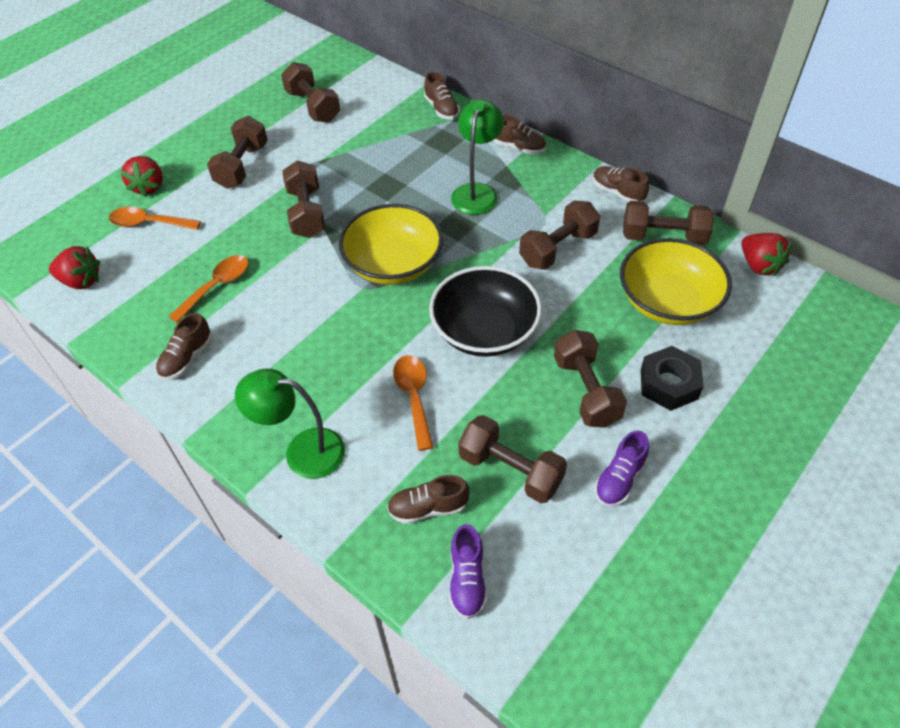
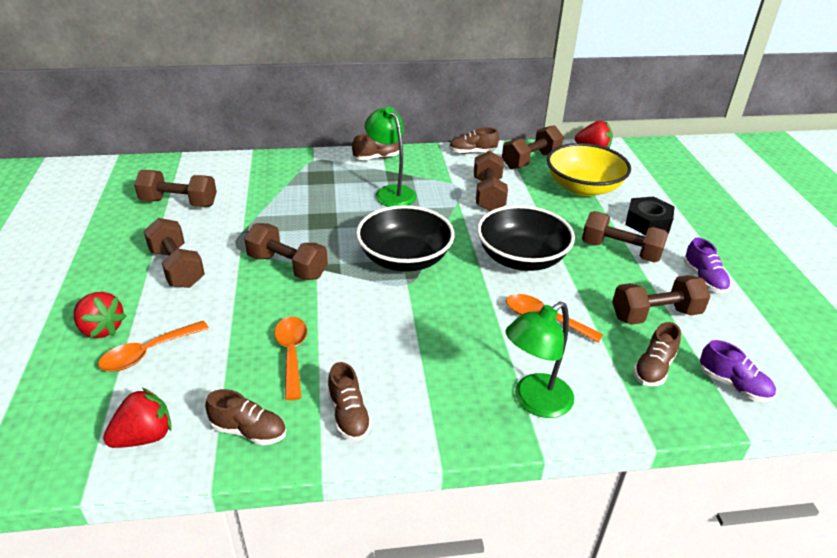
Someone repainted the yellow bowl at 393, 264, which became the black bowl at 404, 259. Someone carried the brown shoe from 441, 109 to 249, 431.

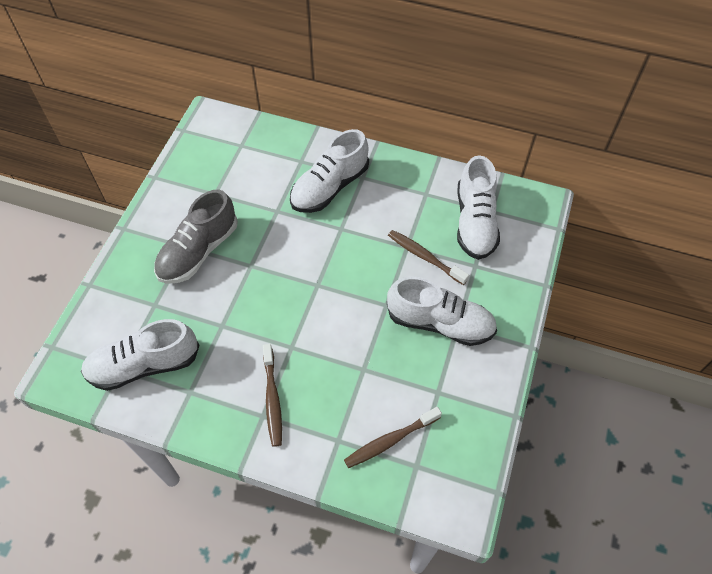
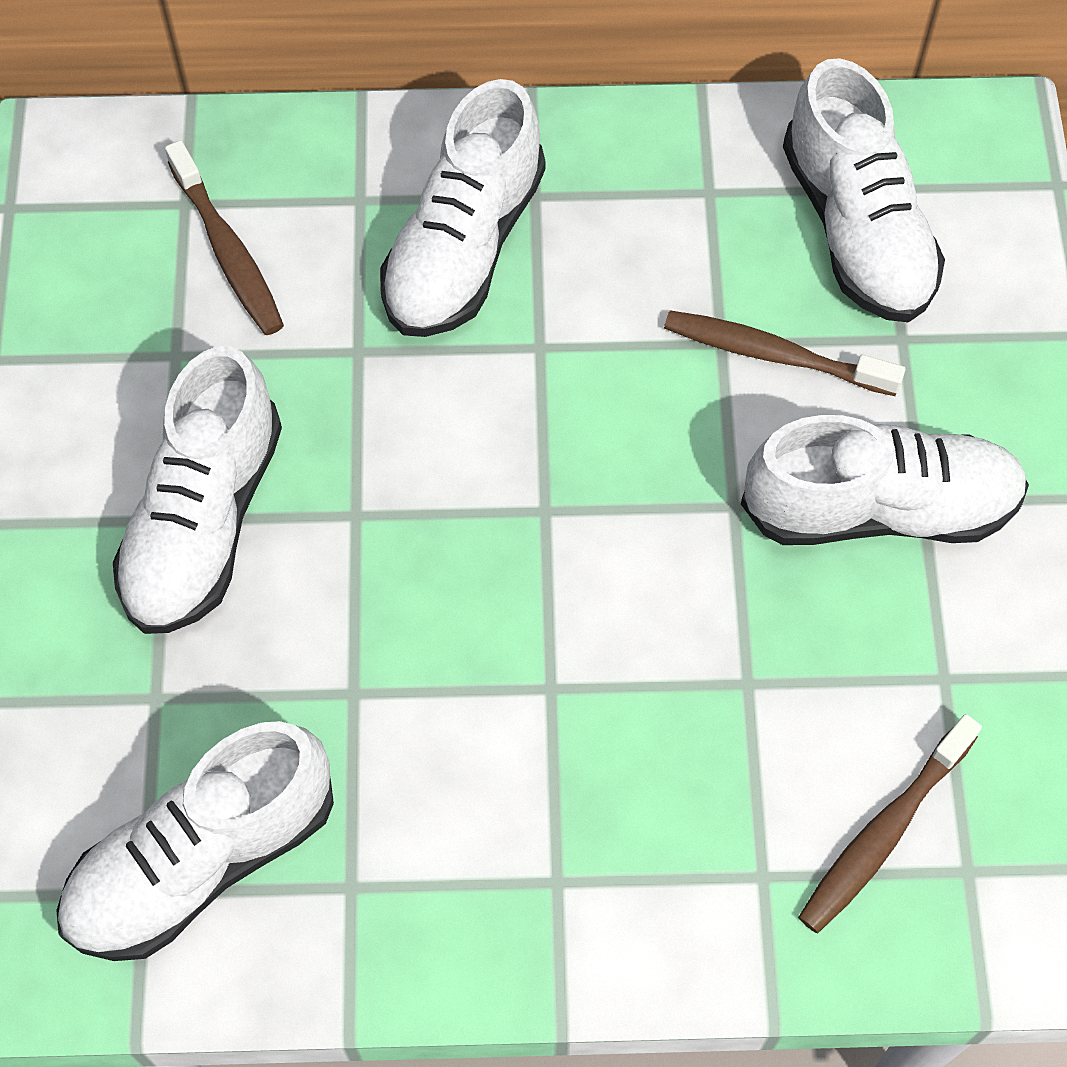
Someone repainted the grey shoe at 198, 251, which became the white shoe at 204, 521. Someone carried the brown toothbrush from 272, 399 to 228, 251.

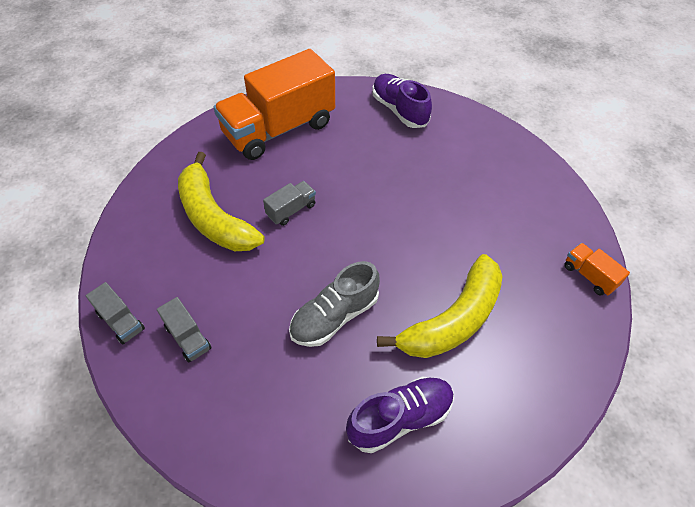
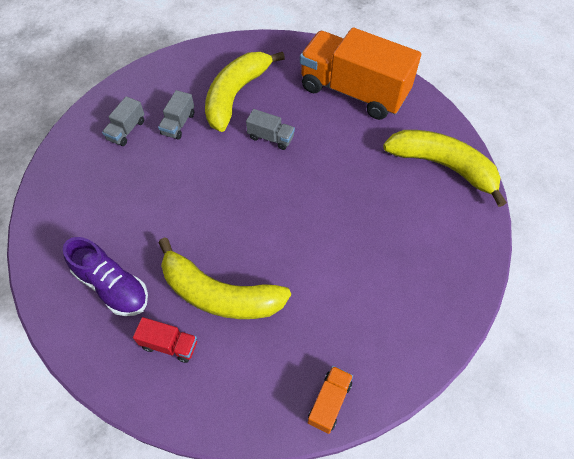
Someone carried the grey truck from 121, 321 to 178, 124. Someone took away the grey shoe at 334, 316. Someone swapped the purple shoe at 399, 110 for the yellow banana at 443, 166. Someone put down the red truck at 169, 344.

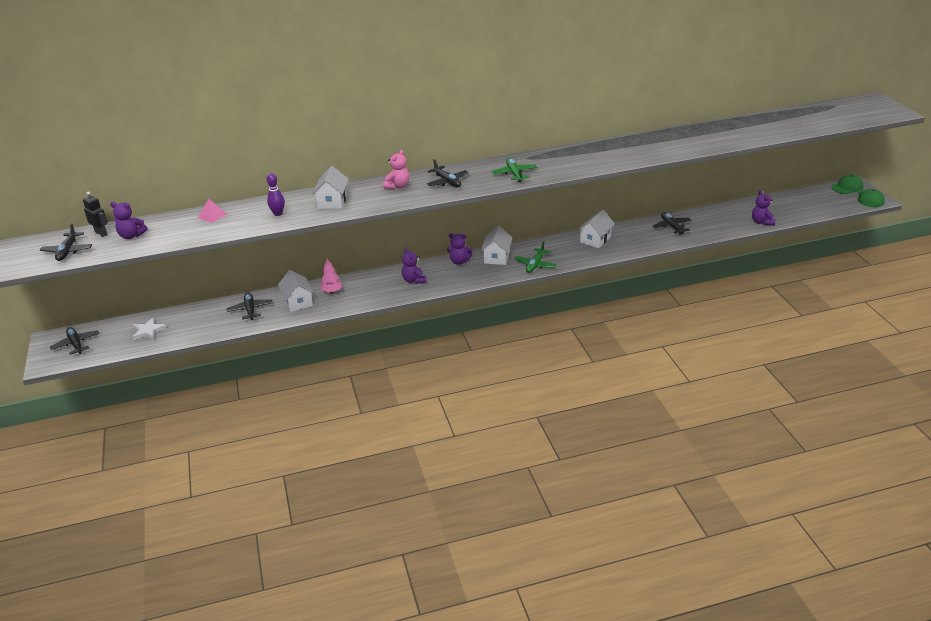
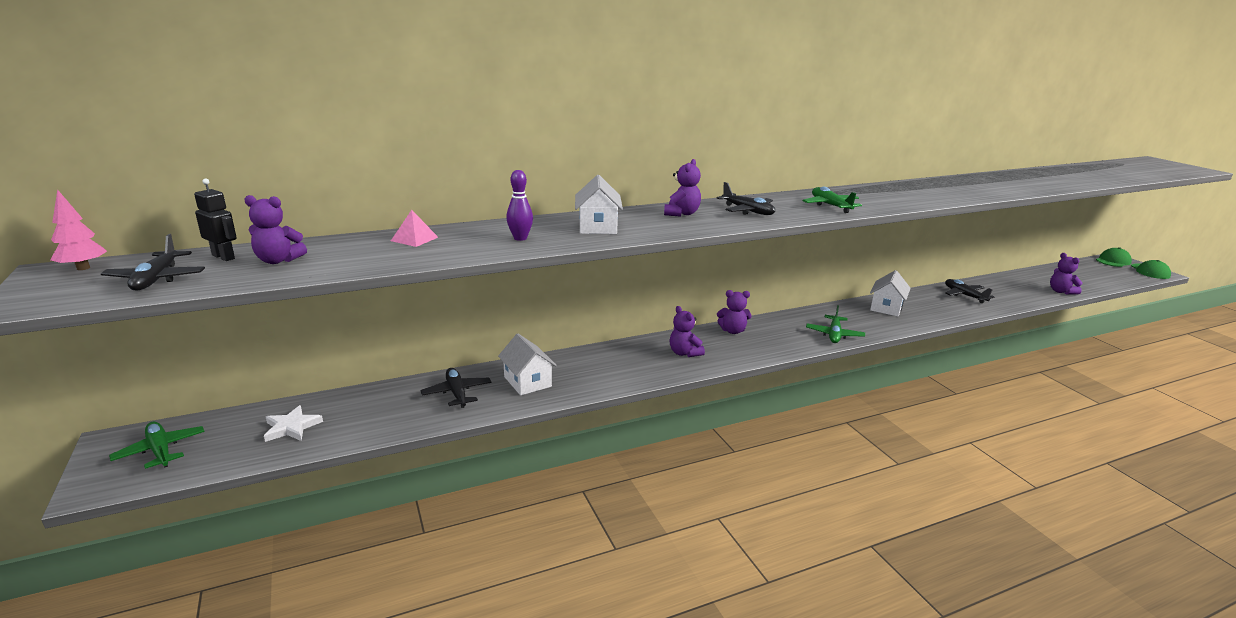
Someone repainted the black plane at 76, 344, which became the green plane at 160, 450. Someone carried the pink tree from 332, 291 to 83, 268. Someone repainted the pink teddy bear at 398, 186, which became the purple teddy bear at 681, 214. Someone took away the white house at 497, 257.

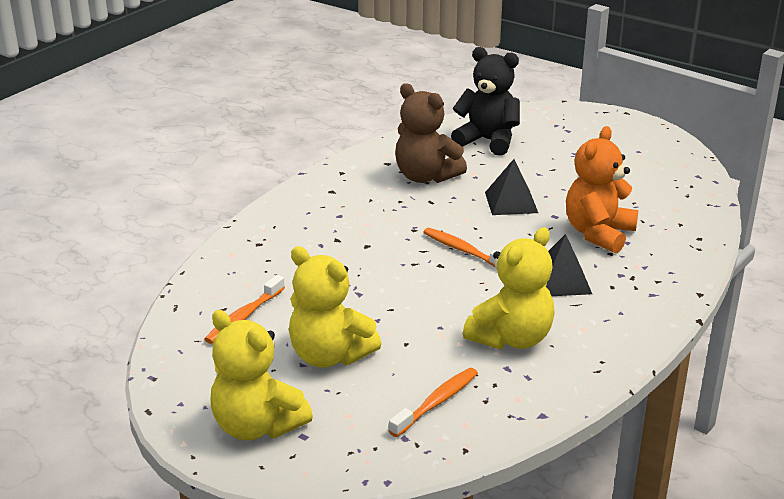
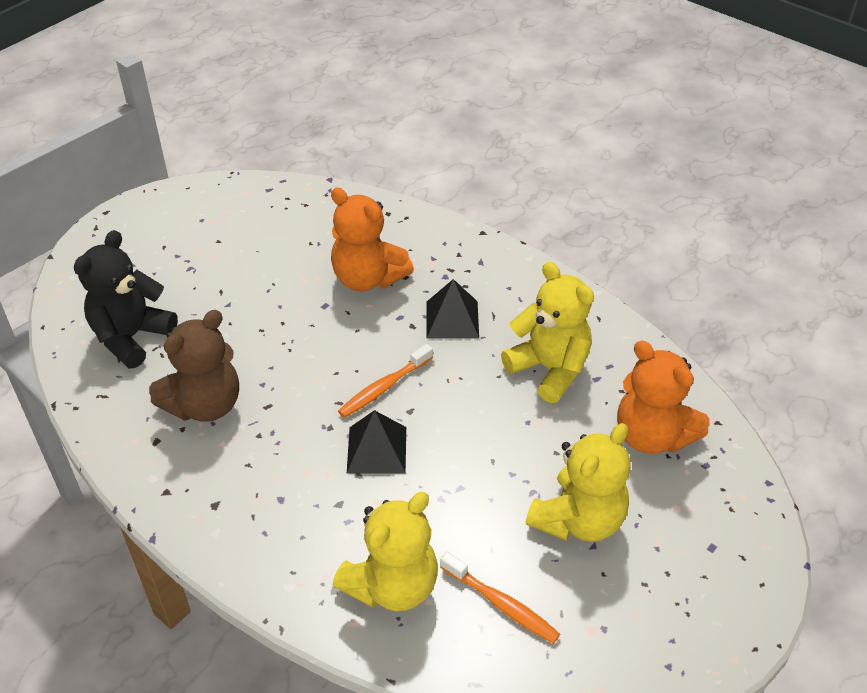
Someone carried the yellow teddy bear from 257, 426 to 392, 585. Someone swapped the orange toothbrush at 437, 402 for the orange teddy bear at 652, 436. Someone carried the black pyramid from 511, 202 to 376, 449.

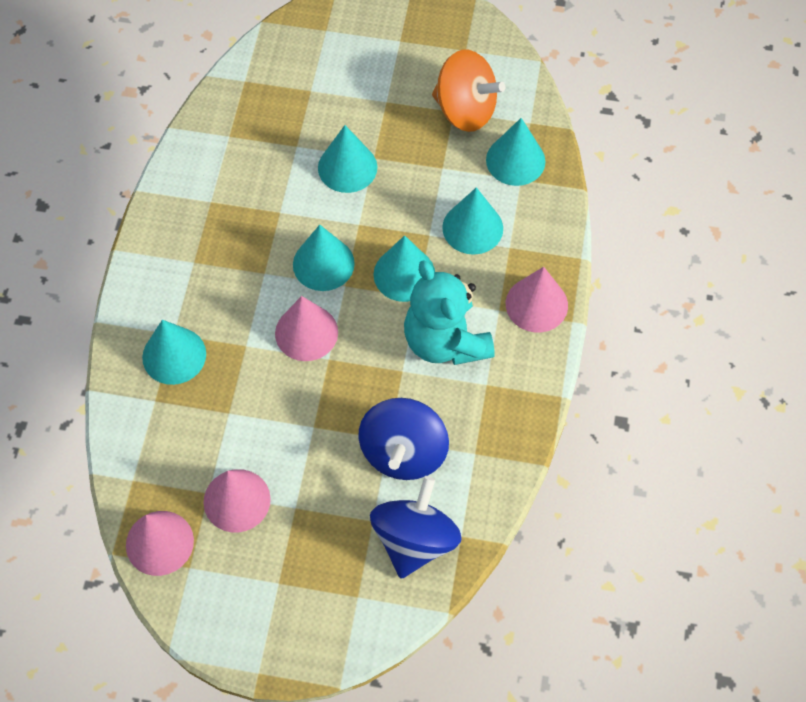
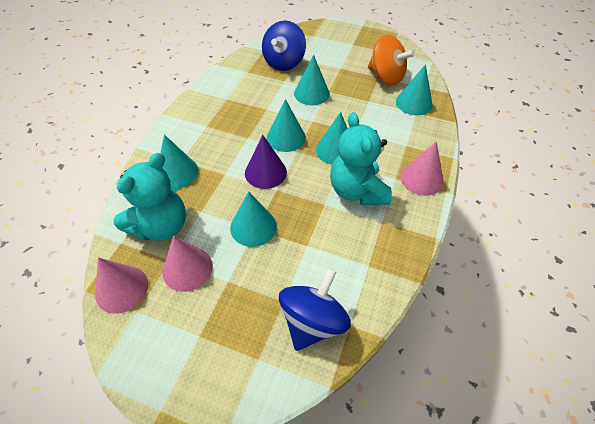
Someone repainted the pink cone at 306, 332, which became the purple cone at 265, 172. Someone carried the blue spinning top from 403, 452 to 284, 62. Someone carried the turquoise cone from 472, 228 to 253, 227. Someone put down the turquoise teddy bear at 161, 226.

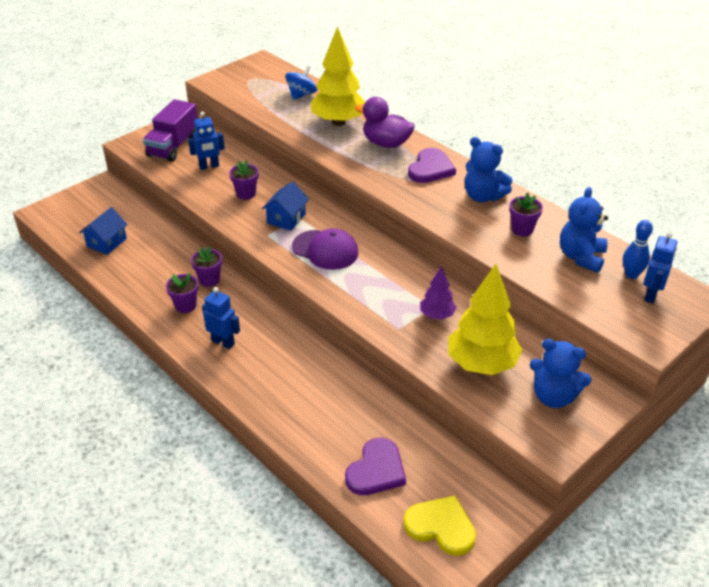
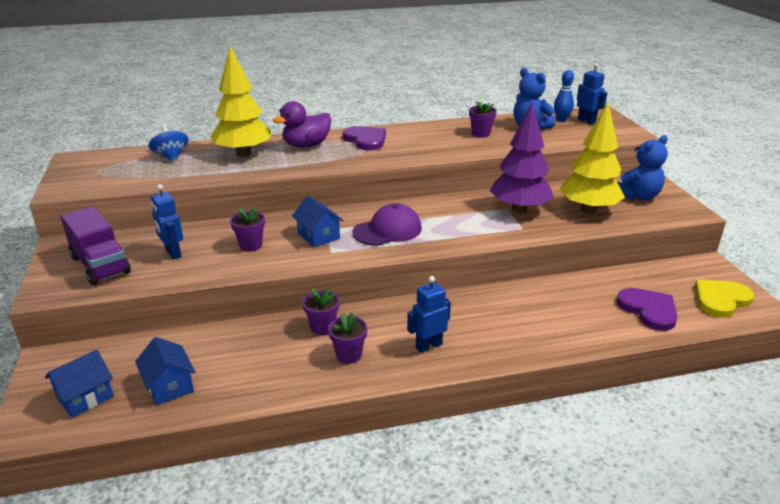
Someone rotated the blue robot at 209, 166 by 135 degrees clockwise. Someone scaled the purple tree at 437, 315 by 1.90. Someone took away the blue teddy bear at 483, 196. Someone put down the blue house at 85, 397.

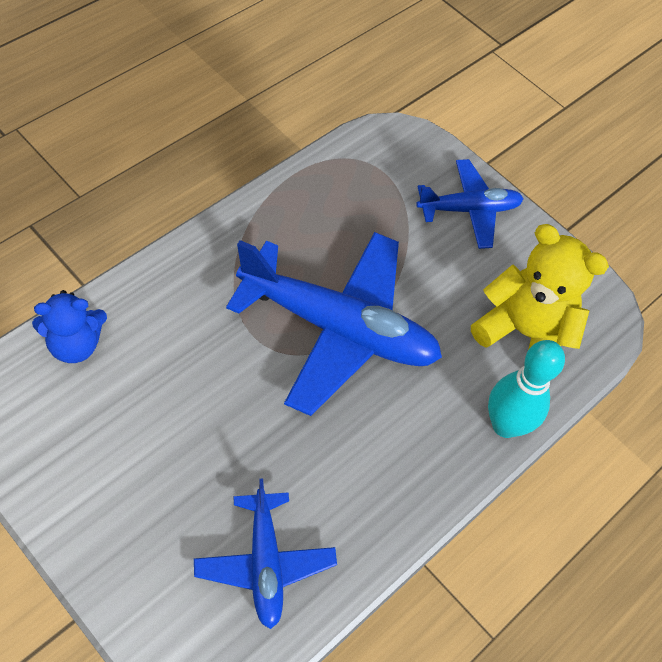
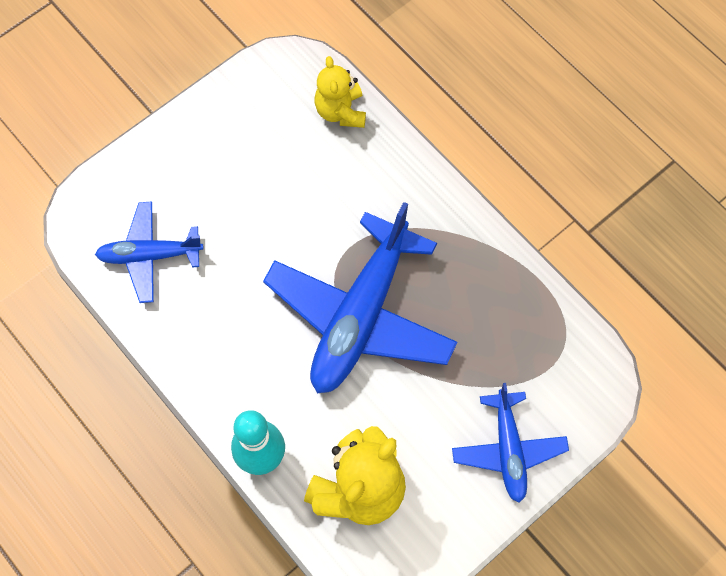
Someone repainted the blue teddy bear at 75, 345, which became the yellow teddy bear at 340, 111.

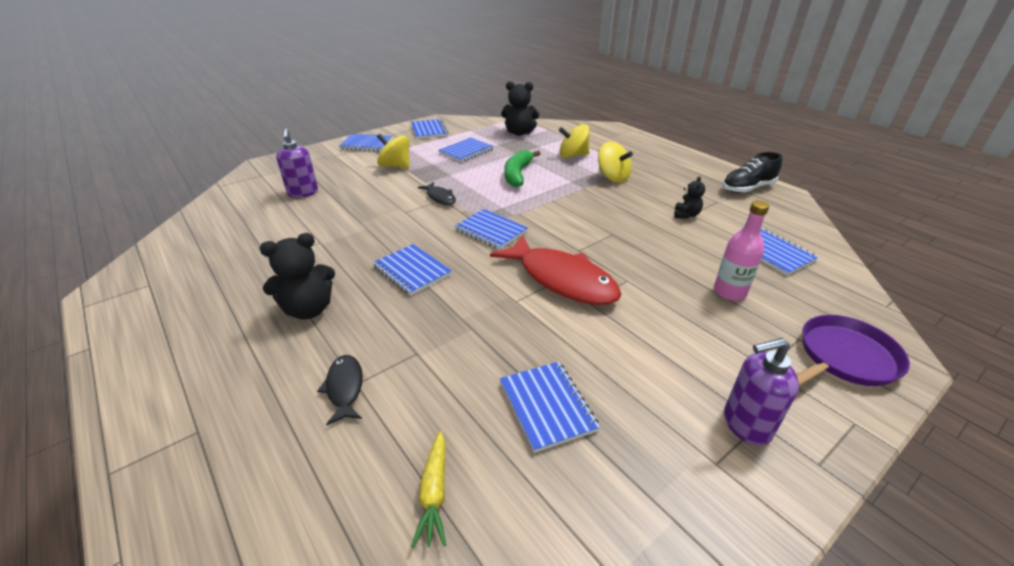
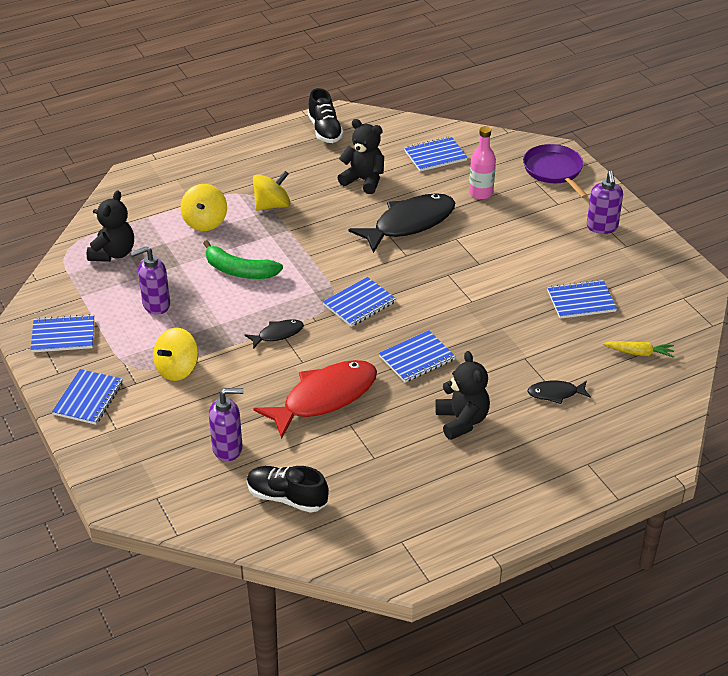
Someone swapped the blue notebook at 466, 151 for the purple soap dispenser at 156, 305. Someone carried the red fish from 562, 279 to 324, 398. Someone scaled the black teddy bear at 686, 215 by 1.76. Someone put down the black shoe at 287, 498. Someone put down the black fish at 409, 223.

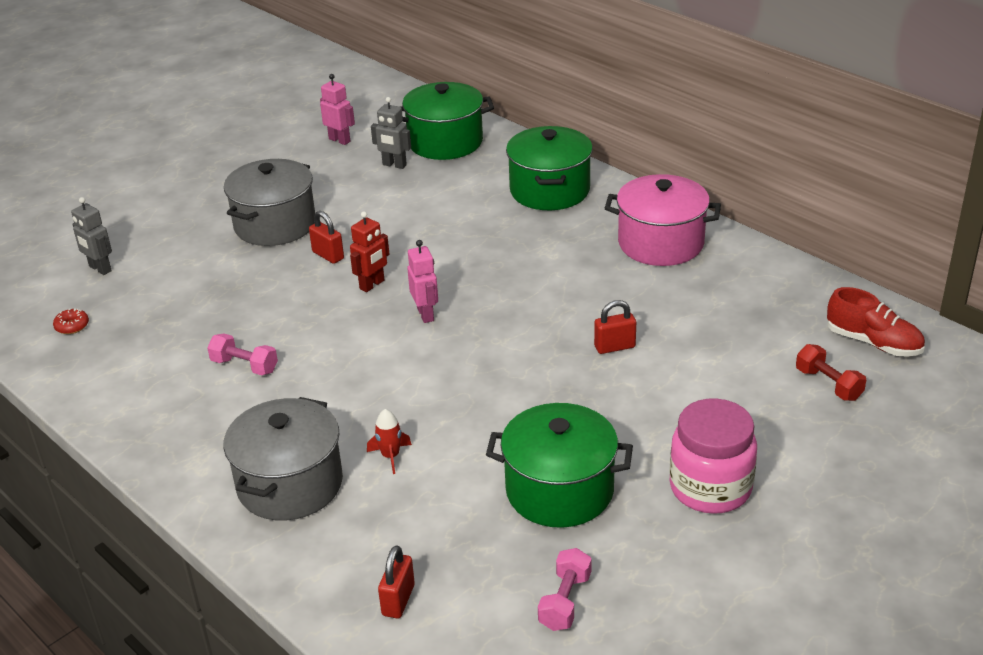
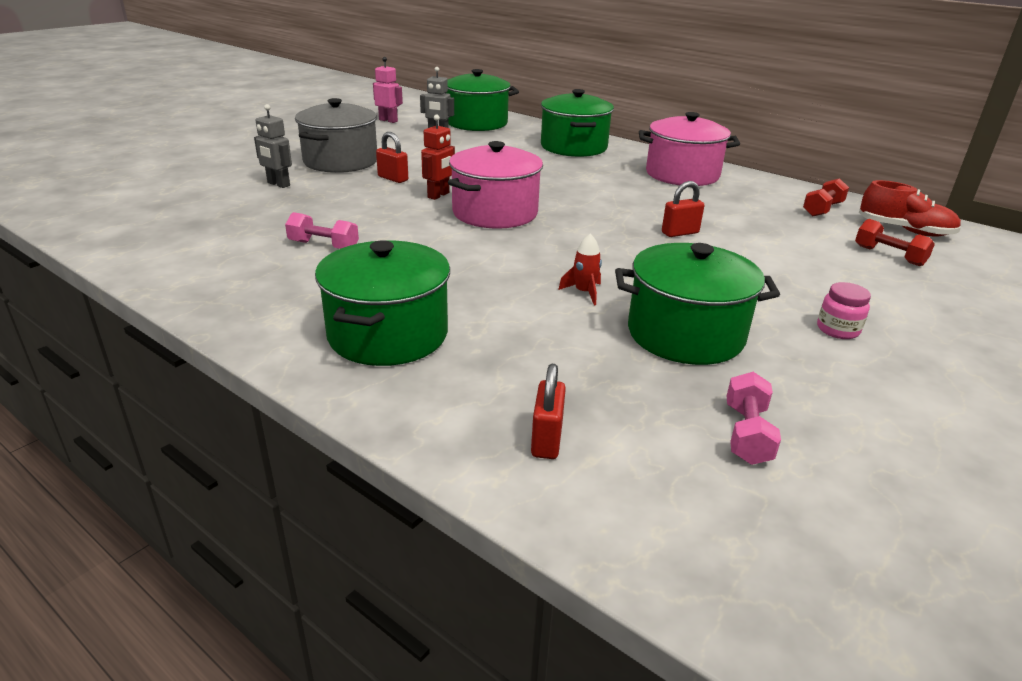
Someone took away the red donut at 72, 326. Someone carried the grey robot from 100, 269 to 278, 184. Someone repainted the grey pot at 290, 484, which became the green pot at 388, 334. Someone carried the red rocket from 390, 456 to 584, 292. Someone swapped the pink robot at 426, 314 for the pink pot at 495, 213. Someone scaled the pink jar at 710, 488 by 0.48. Someone put down the red dumbbell at 822, 209.

